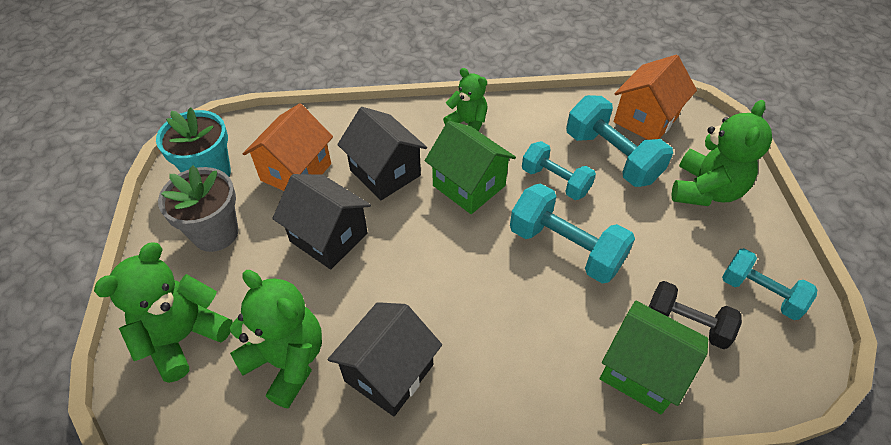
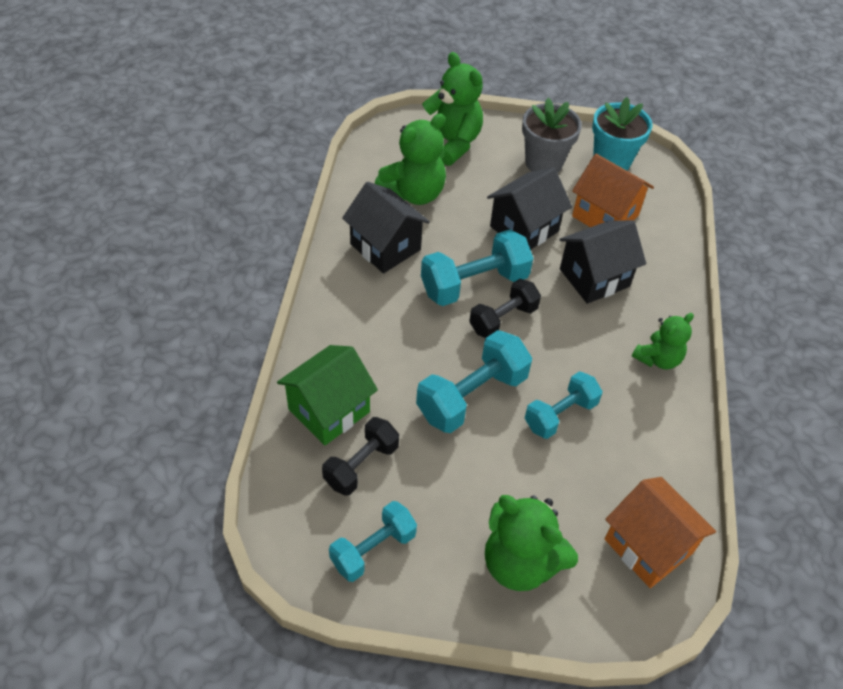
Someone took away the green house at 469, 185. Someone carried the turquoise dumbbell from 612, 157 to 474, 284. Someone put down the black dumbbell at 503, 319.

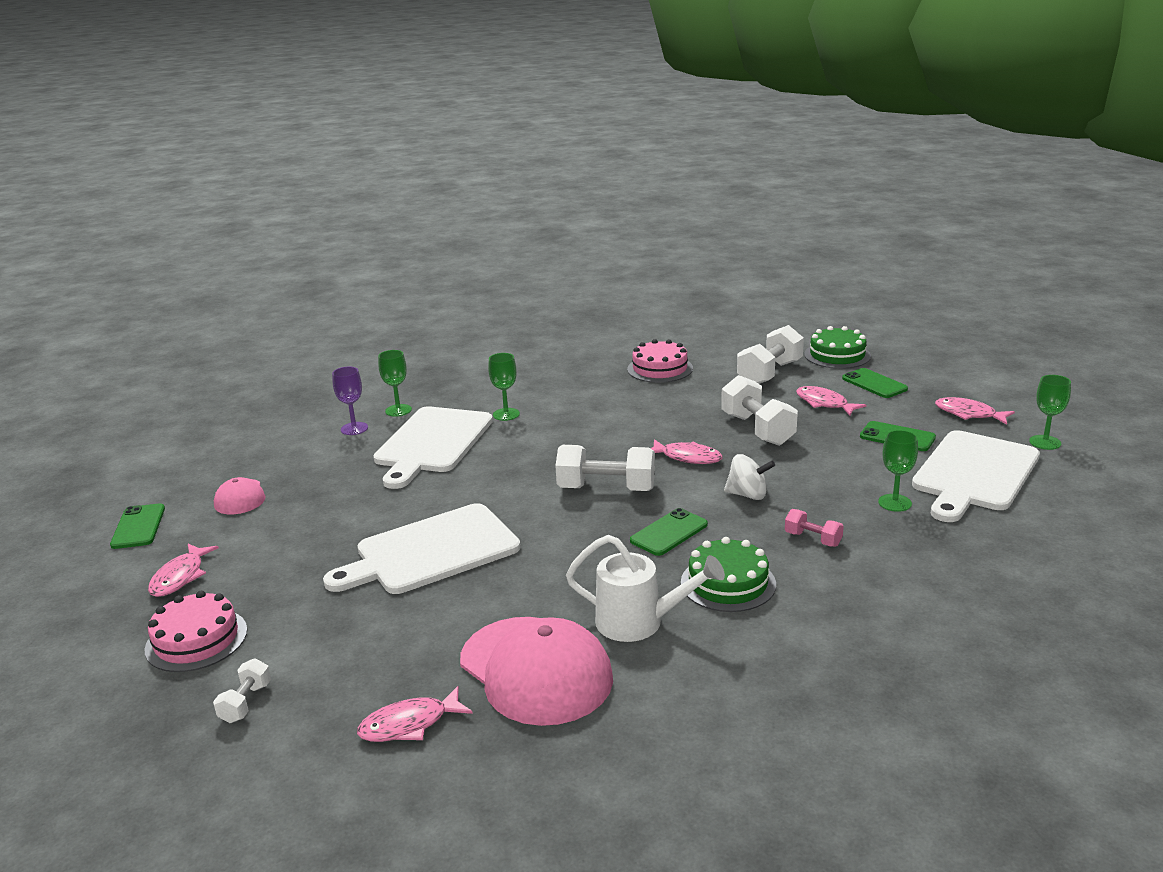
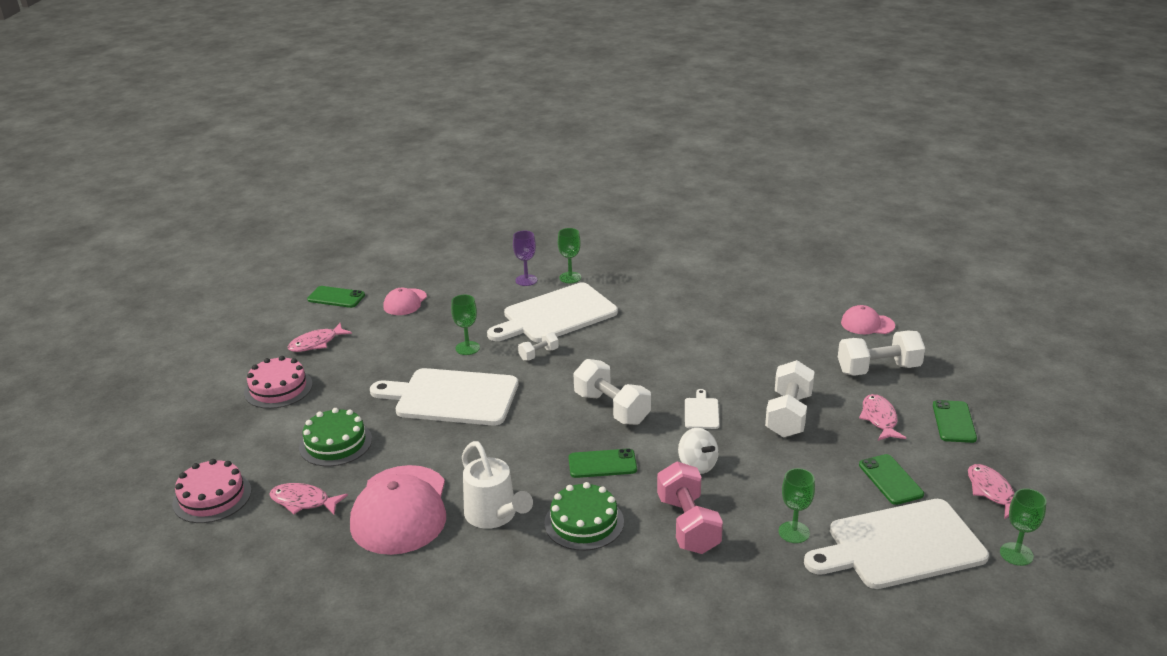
Someone rotated the green phone at 138, 527 by 75 degrees clockwise. Someone carried the white dumbbell from 246, 703 to 538, 354. Someone carried the green goblet from 506, 414 to 467, 348. Someone carried the pink cake from 660, 369 to 212, 497. Someone swapped the pink fish at 687, 457 for the white cutting board at 701, 412. Someone scaled the pink dumbbell at 813, 539 by 1.94. Someone carried the green cake from 837, 355 to 335, 443. Someone put down the pink cap at 867, 324.

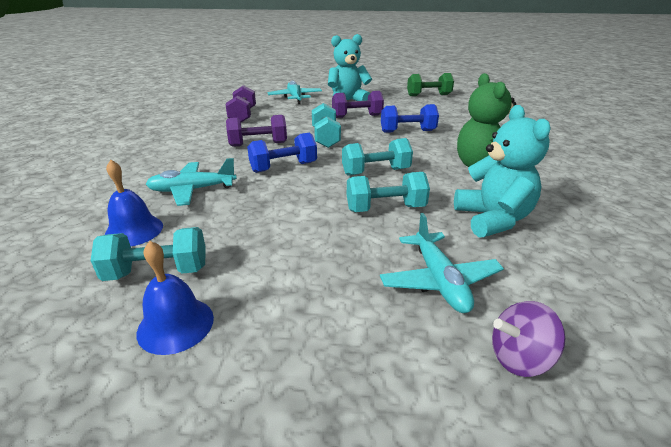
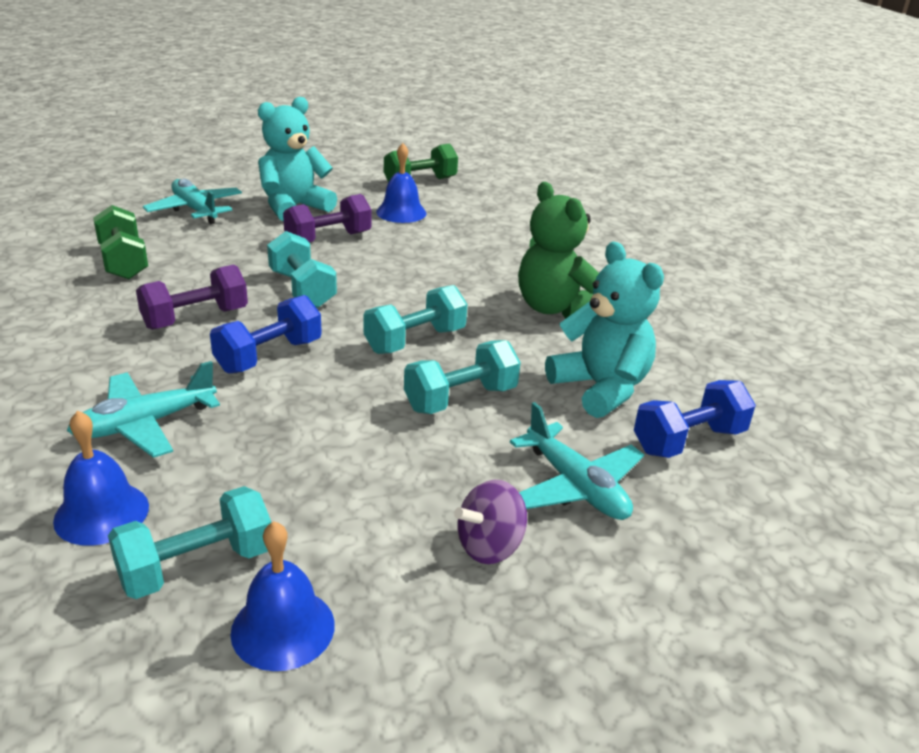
Someone repainted the purple dumbbell at 243, 116, which became the green dumbbell at 123, 262. Someone carried the blue dumbbell from 407, 131 to 688, 440. Someone carried the purple spinning top from 519, 358 to 489, 546. Someone put down the blue bell at 401, 212.

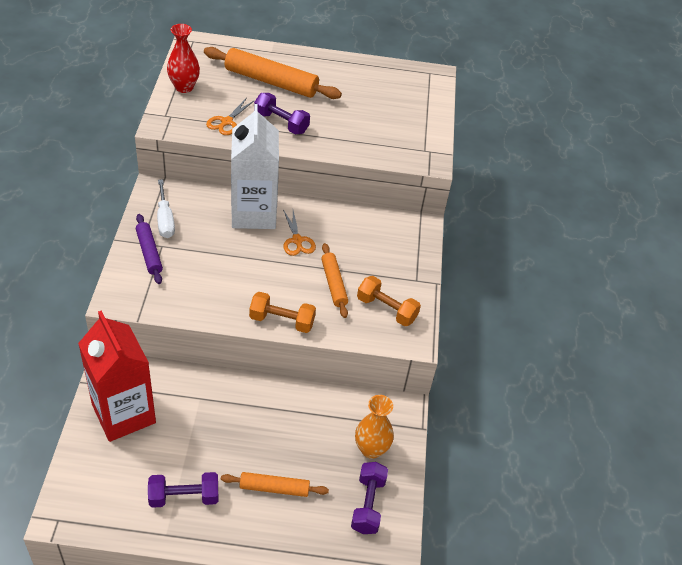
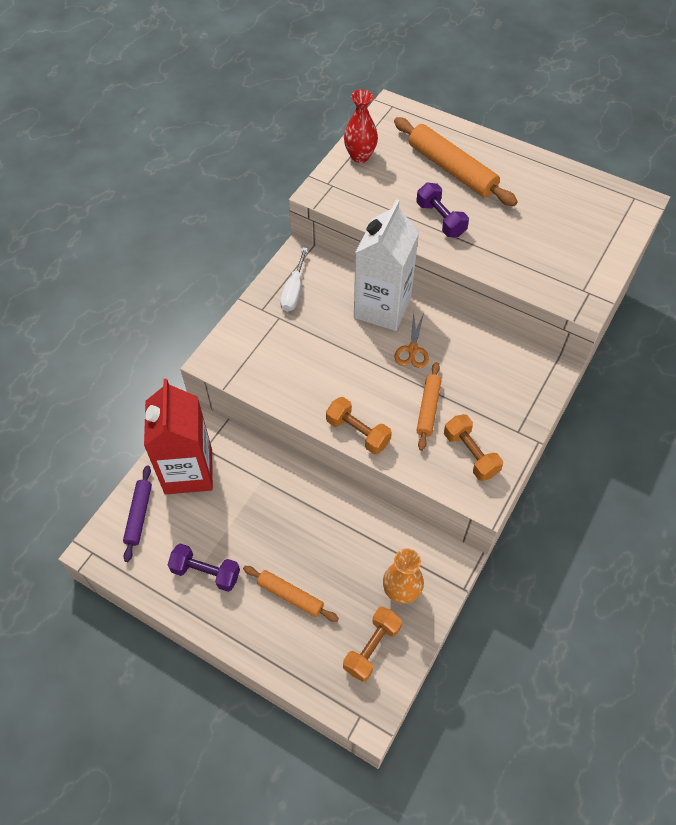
Someone carried the purple rolling pin from 149, 253 to 139, 515. Someone took away the orange scissors at 226, 122. Someone repainted the purple dumbbell at 368, 504, which became the orange dumbbell at 372, 648.

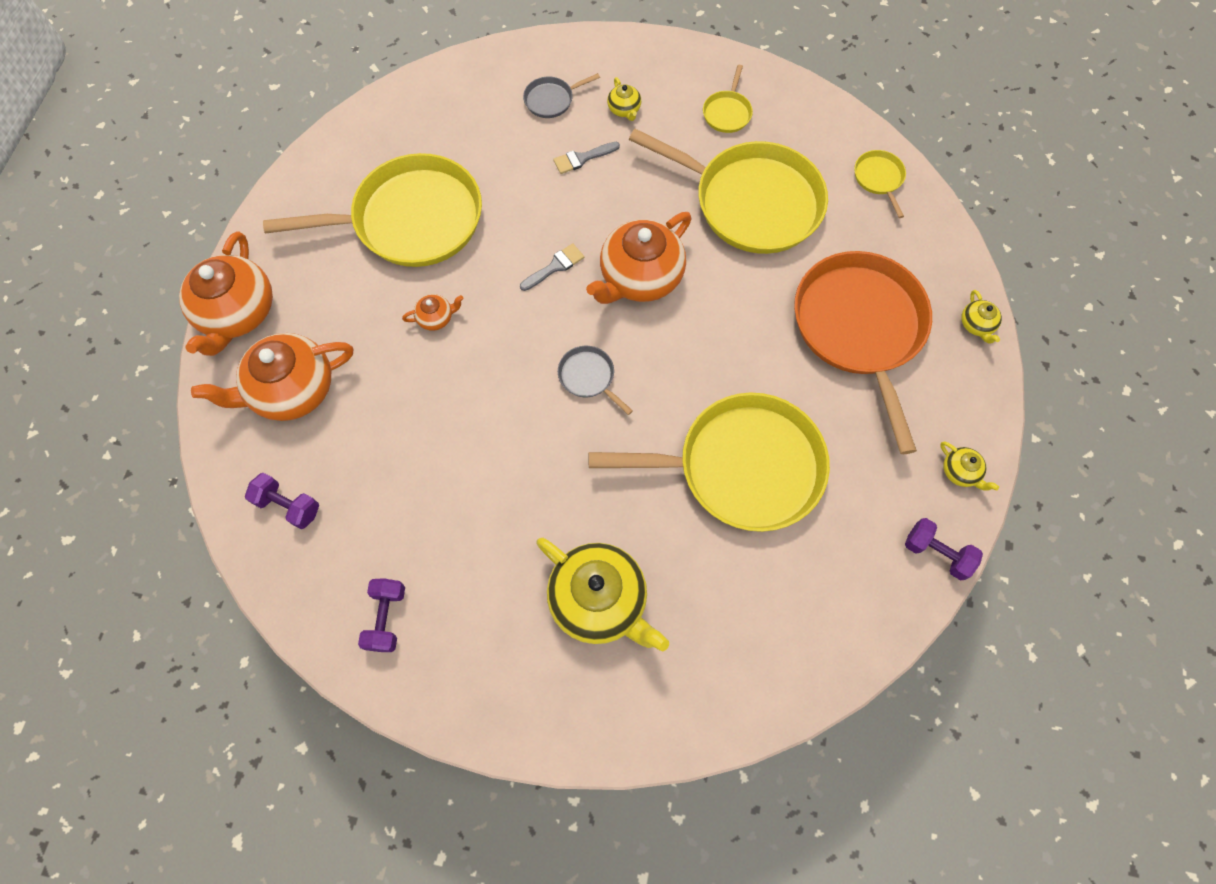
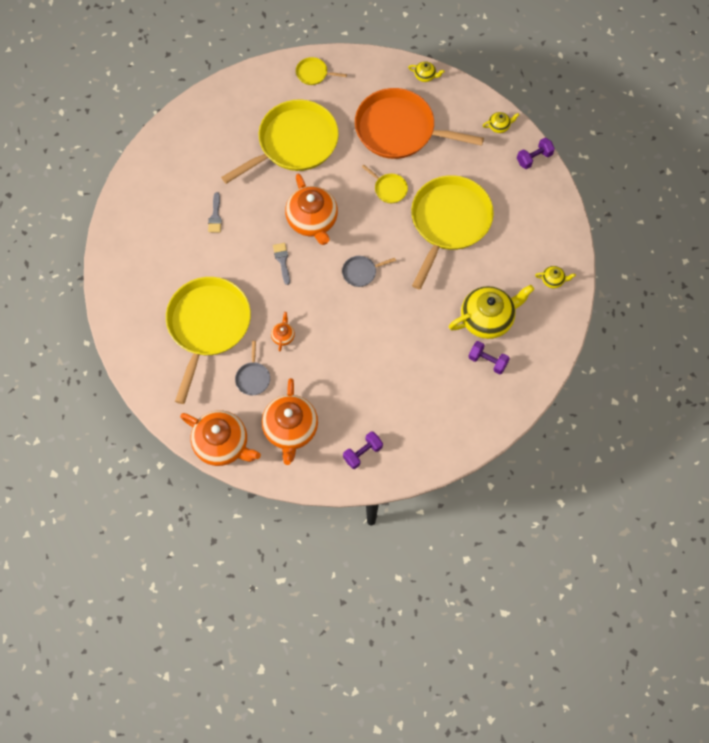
Someone carried the purple dumbbell from 386, 618 to 487, 361. Someone carried the grey pan from 551, 100 to 253, 378. Someone carried the yellow teapot from 624, 109 to 553, 280. Someone carried the yellow pan from 727, 113 to 389, 189.

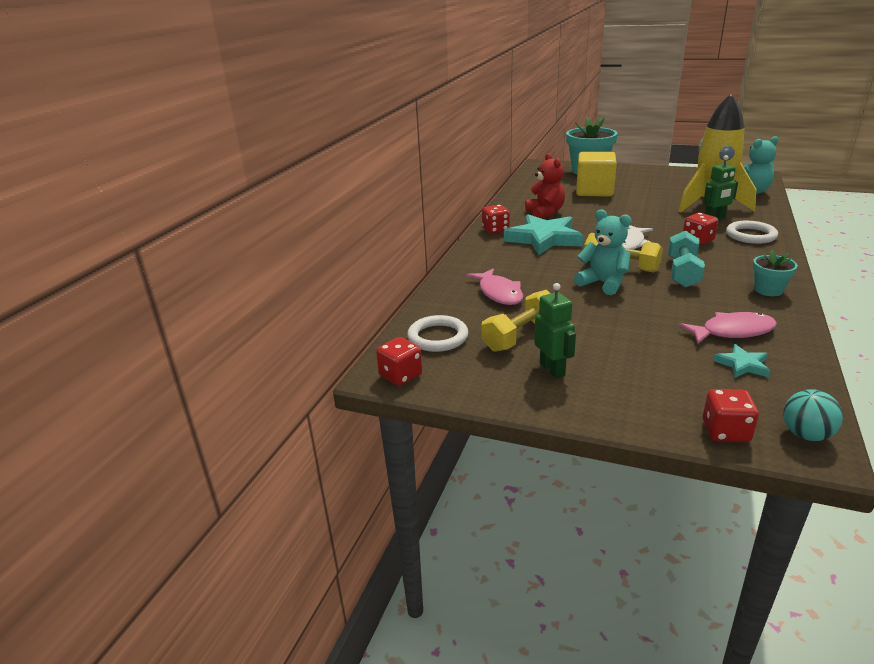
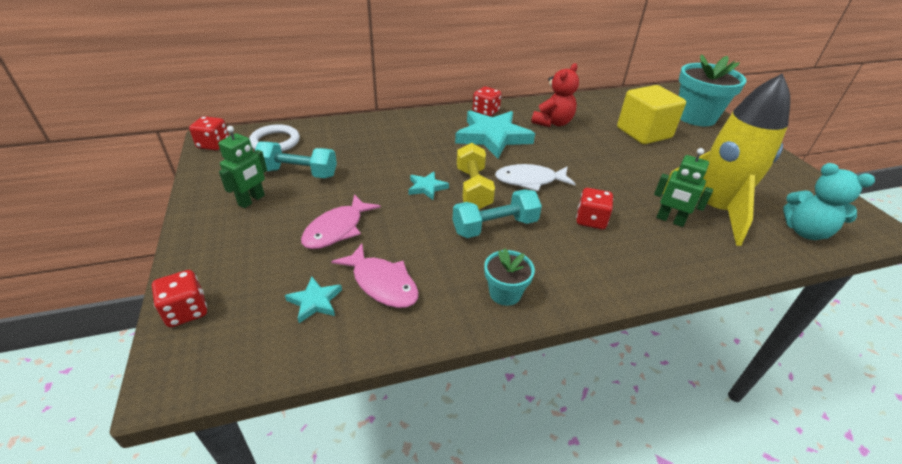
Someone carried the pink fish from 499, 293 to 337, 229. Someone repainted the yellow dumbbell at 520, 336, which became the turquoise dumbbell at 298, 173. Someone swapped the turquoise teddy bear at 603, 283 for the turquoise star at 427, 187. Someone took away the white ring at 750, 235. Someone took away the turquoise ball at 806, 435.

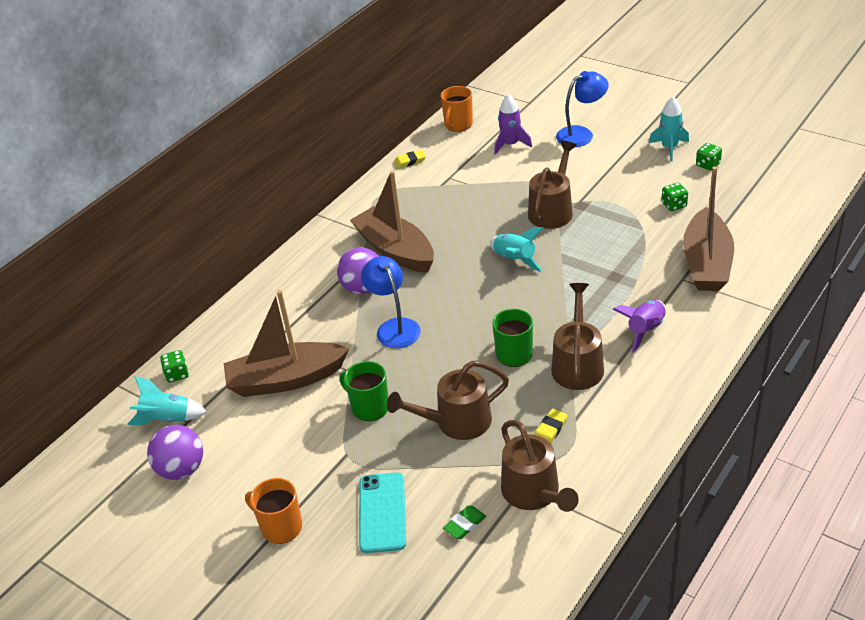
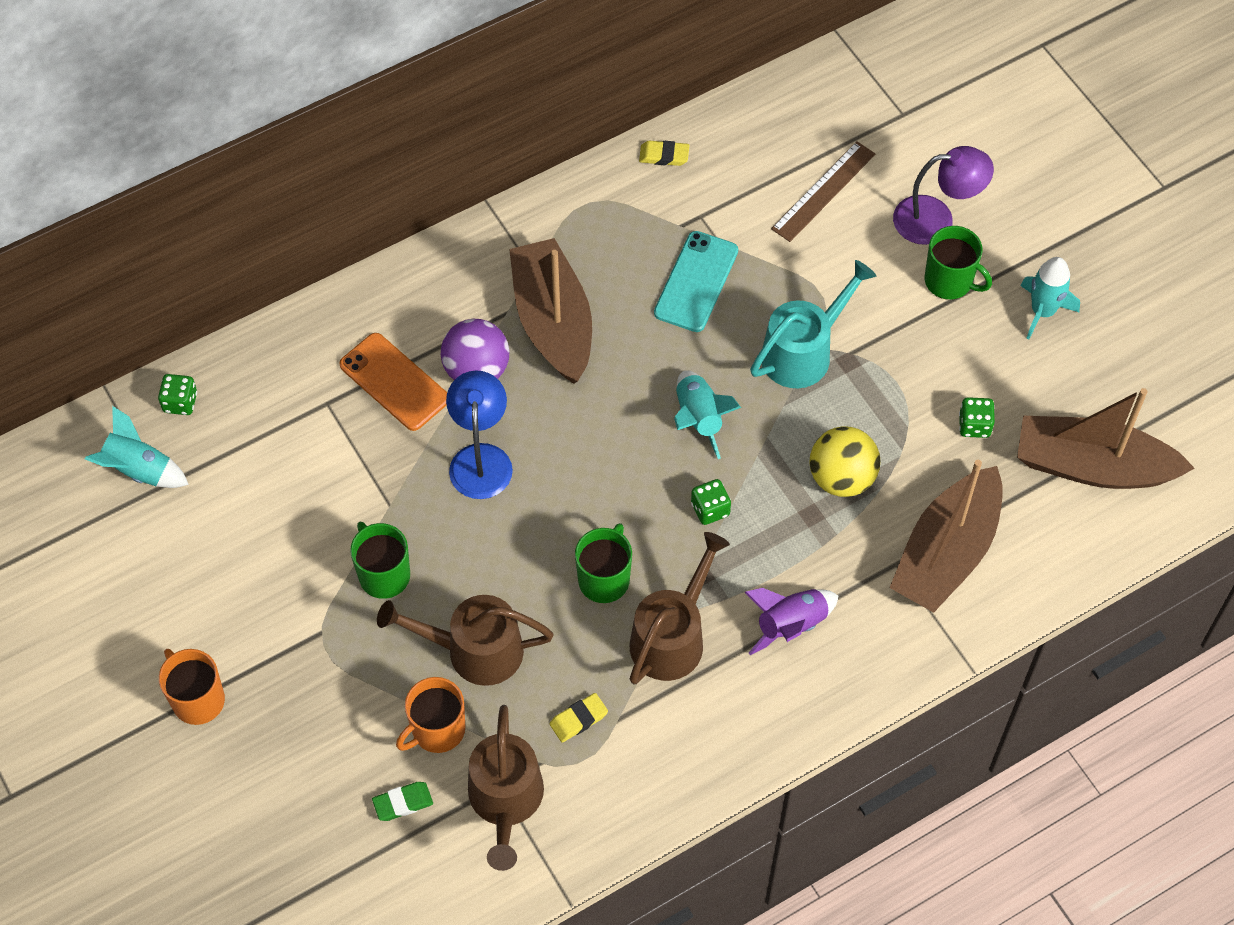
Someone took away the purple ball at 181, 469. Someone carried the brown boat from 286, 379 to 1093, 466. Someone carried the turquoise phone from 382, 512 to 696, 282. Someone carried the orange mug from 458, 125 to 437, 730. Someone swapped the purple rocket at 510, 144 for the brown ruler at 823, 191. Someone repainted the brown watering can at 552, 210, which became the turquoise watering can at 803, 352. Someone repainted the blue lamp at 581, 134, which became the purple lamp at 936, 219. Someone carried the green dice from 708, 165 to 710, 509. Someone put down the orange phone at 394, 382. Someone put down the yellow ball at 841, 478. Someone put down the green mug at 949, 281.

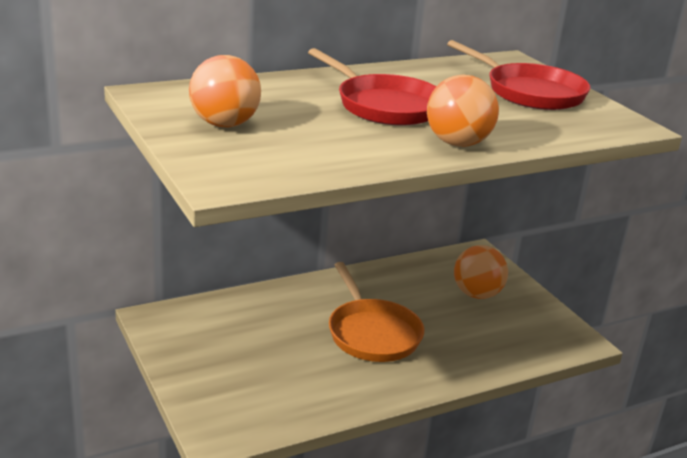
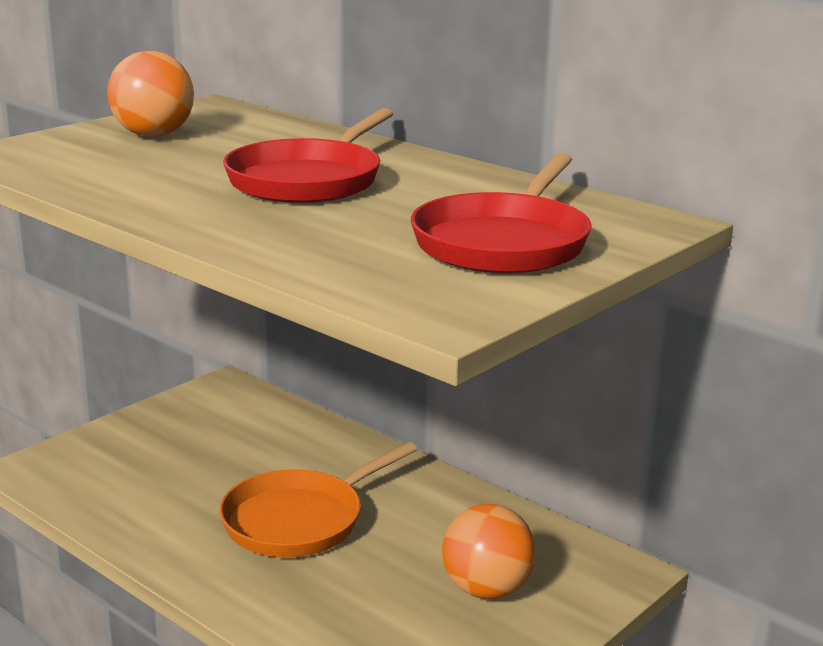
Someone took away the orange ball at 457, 143.

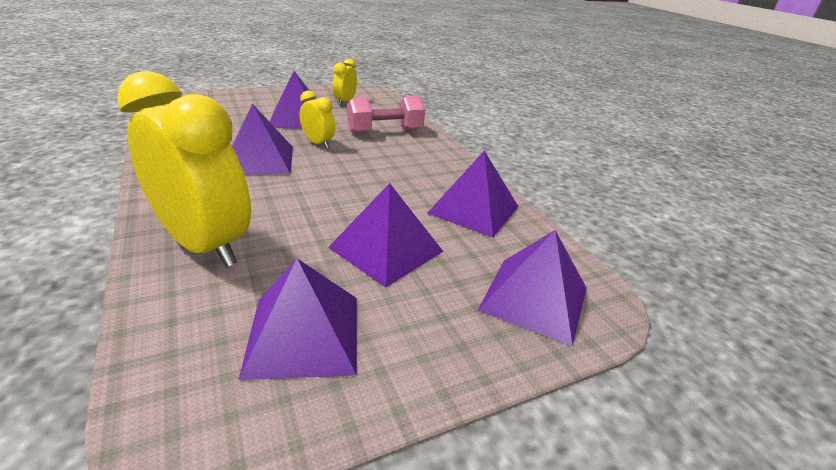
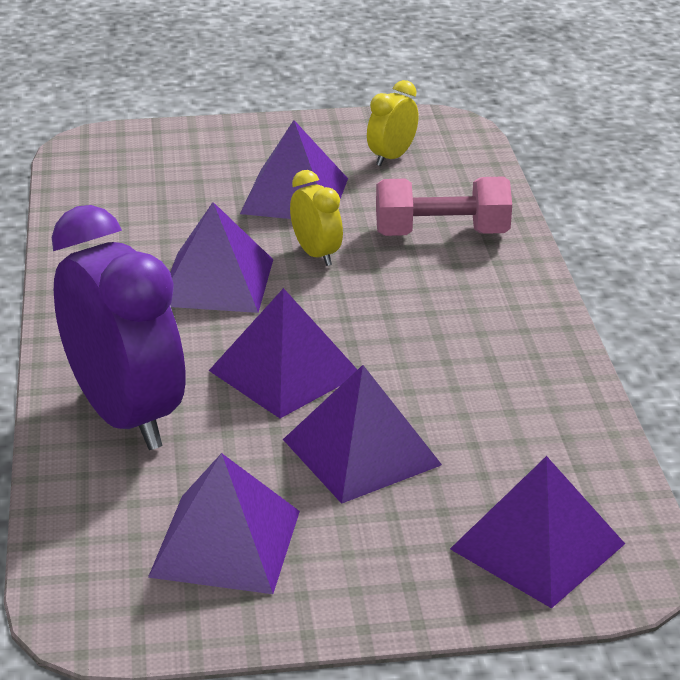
Someone repainted the yellow clock at 204, 244, which became the purple clock at 125, 416. Someone carried the purple pyramid from 474, 209 to 285, 372.

